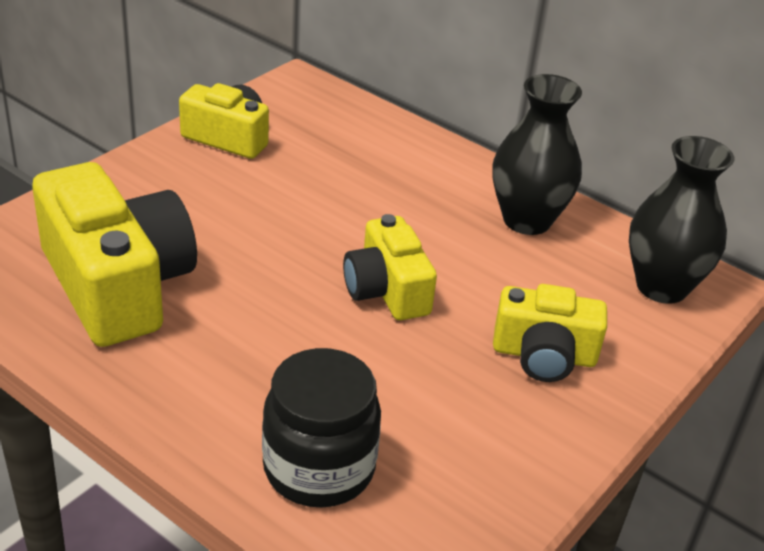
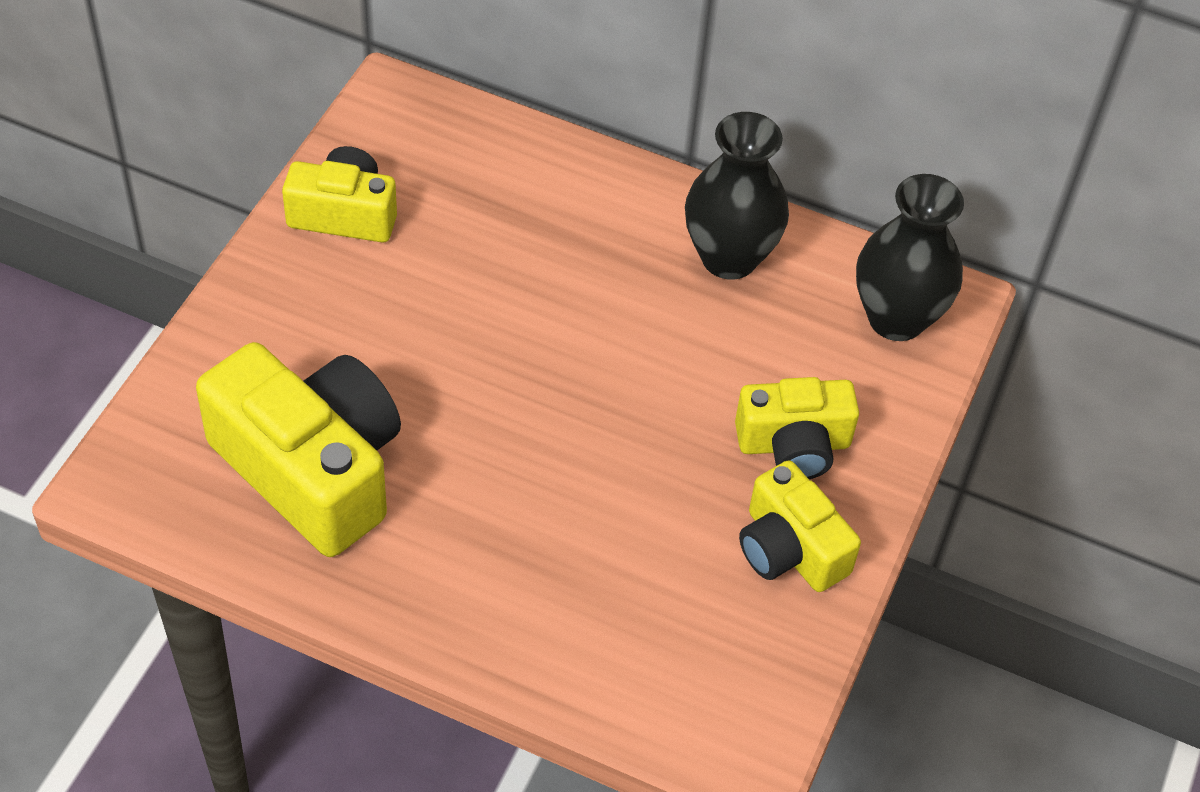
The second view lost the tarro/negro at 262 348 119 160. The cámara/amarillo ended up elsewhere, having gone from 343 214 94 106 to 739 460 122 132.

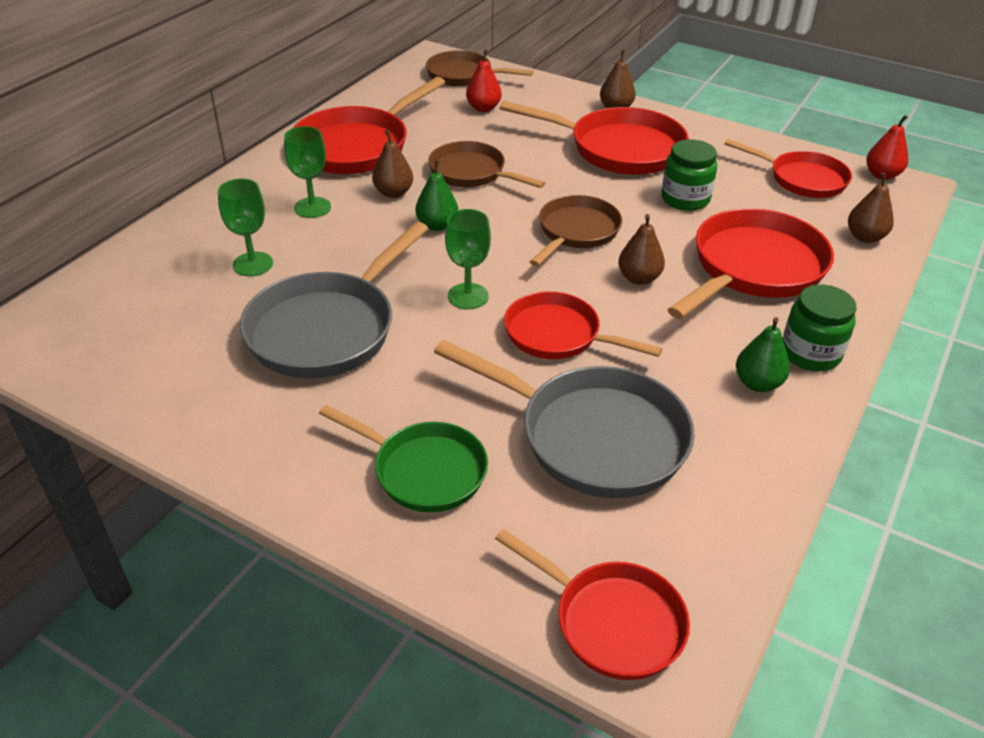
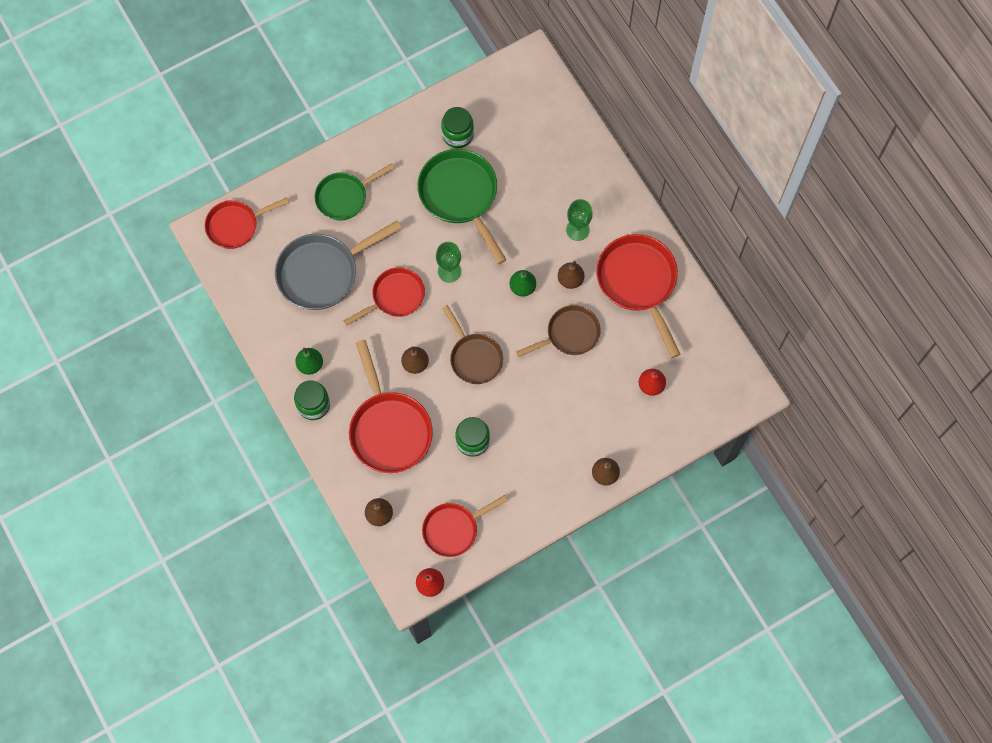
The second view lost the copa/verde at 218 179 55 97. The second view lost the sartén/marrón at 426 50 107 36. The second view lost the sartén/rojo at 499 100 190 75. The second view gained the tarro/verde at 441 107 33 41. What was the sartén/gris at 240 222 189 156 turned into the sartén/verde at 417 149 90 115.

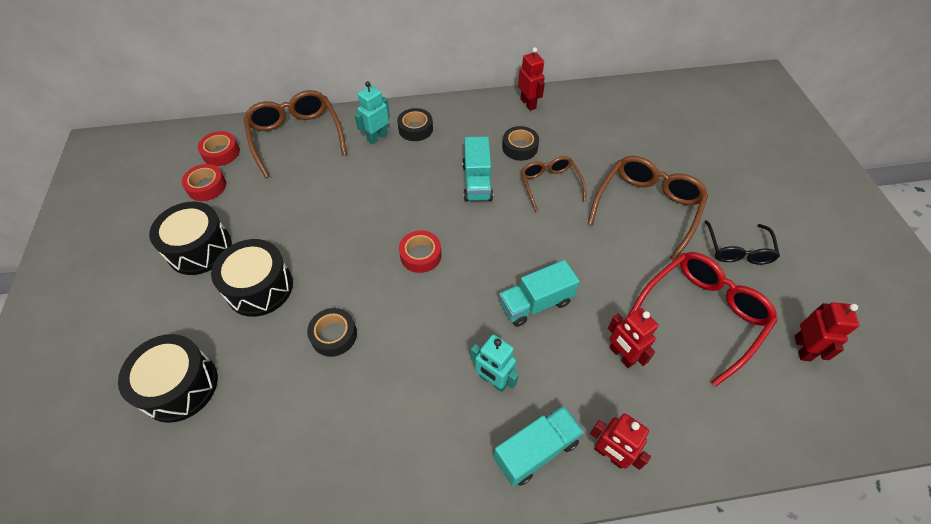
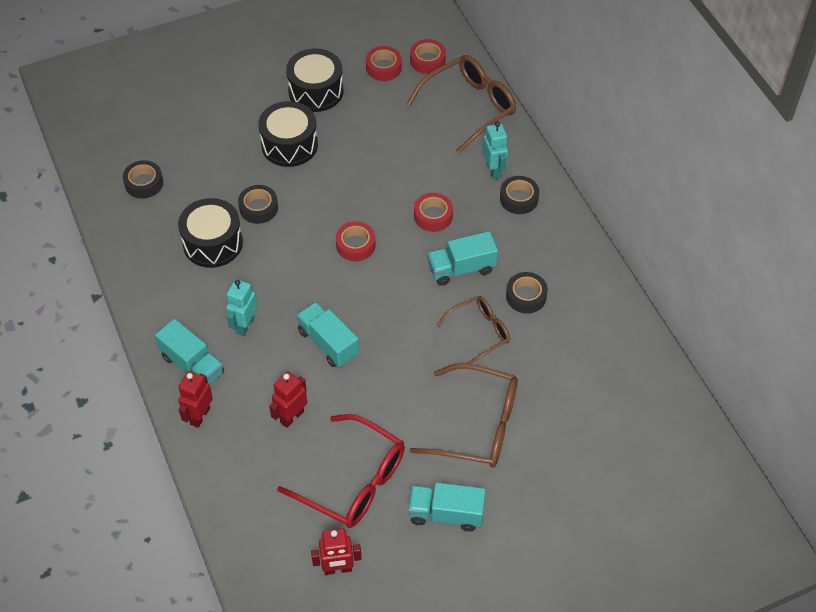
The second view lost the robot/rojo at 518 47 27 64. The second view gained the cinta adhesiva/negro at 123 160 40 39. The second view gained the cinta adhesiva/rojo at 414 193 39 39. The tambor/negro ended up elsewhere, having gone from 118 334 100 89 to 178 198 65 70. Where the gafas/negro stood at 704 220 76 45, the camión/turquesa came to stand at 408 482 78 50. The robot/turquesa at 354 81 35 63 ended up facing another way, 45 degrees clockwise from before.

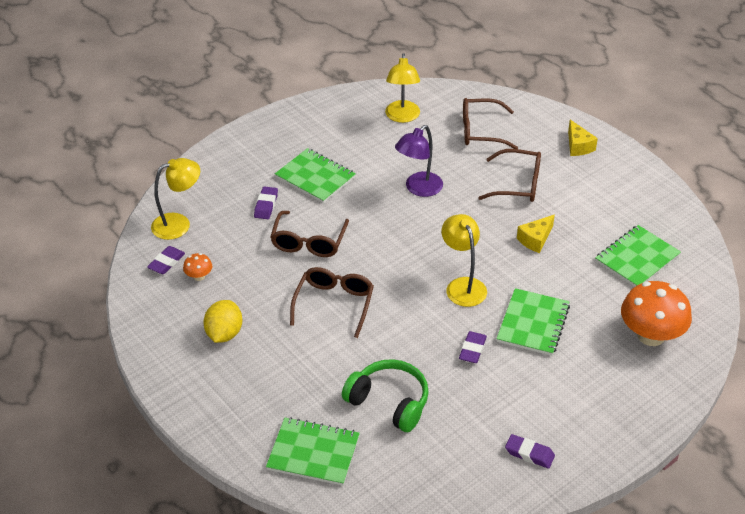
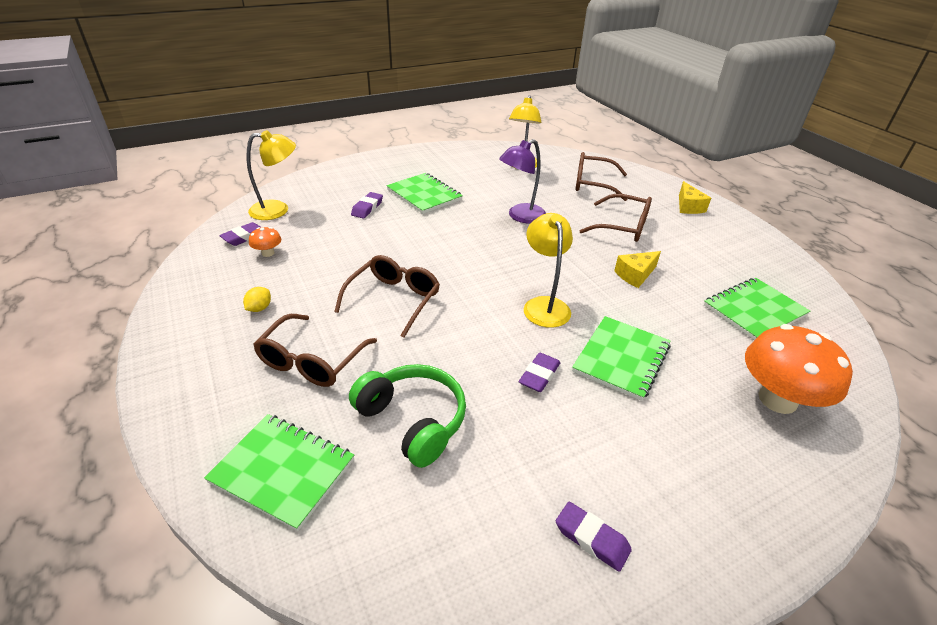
The gafas/marrón ended up elsewhere, having gone from 271 211 78 46 to 253 314 124 73. The size of the limón/amarillo at 204 300 38 43 changed by a factor of 0.54.

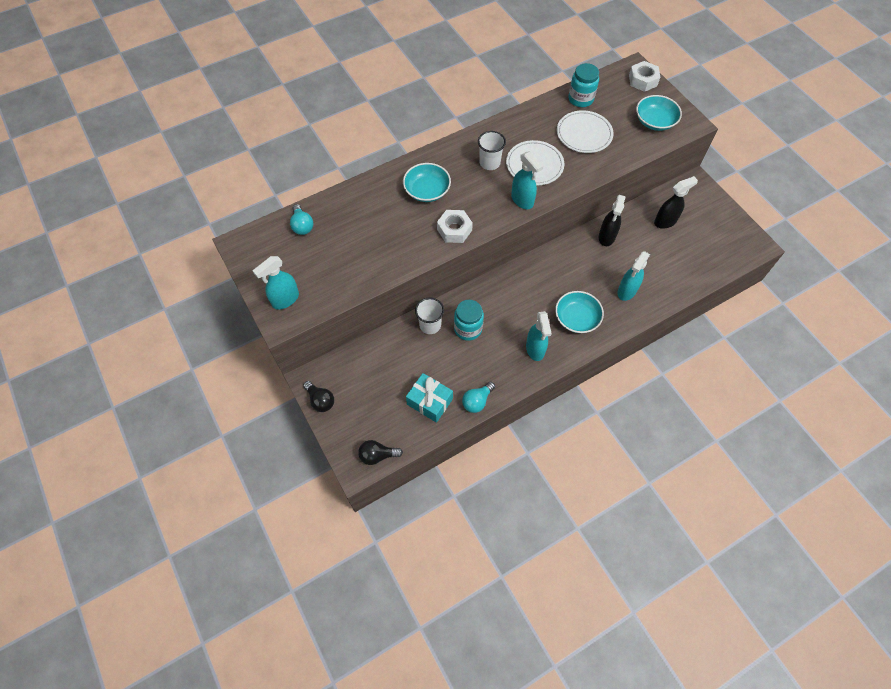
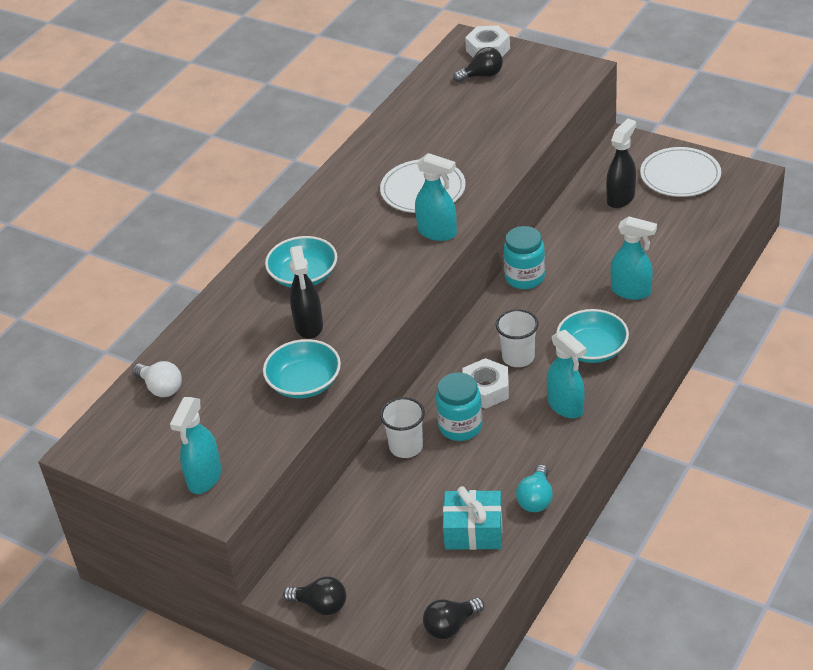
The second view gained the bombilla/negro at 453 47 50 35. The tuerca/blanco ended up elsewhere, having gone from 437 210 36 33 to 462 358 47 51. The vaso/blanco ended up elsewhere, having gone from 478 131 28 39 to 496 309 42 58. The plato/blanco ended up elsewhere, having gone from 557 110 57 43 to 640 147 81 50. The tarro/turquesa ended up elsewhere, having gone from 568 63 31 44 to 503 226 42 63. The pulverizador/negro ended up elsewhere, having gone from 599 195 27 51 to 290 245 33 94. The cuenco/turquesa ended up elsewhere, having gone from 636 95 46 36 to 263 339 78 59. What was the bombilla/turquesa at 290 204 24 31 turned into the bombilla/blanco at 133 361 49 36. The pulverizador/turquesa at 617 251 33 50 ended up facing another way, 75 degrees counterclockwise from before.

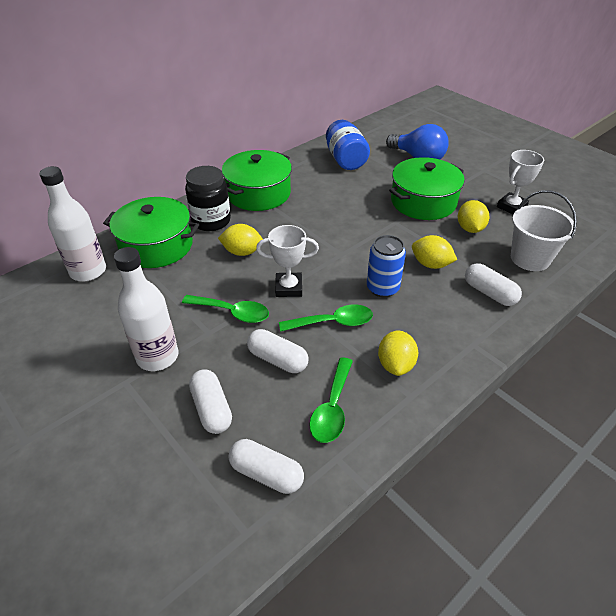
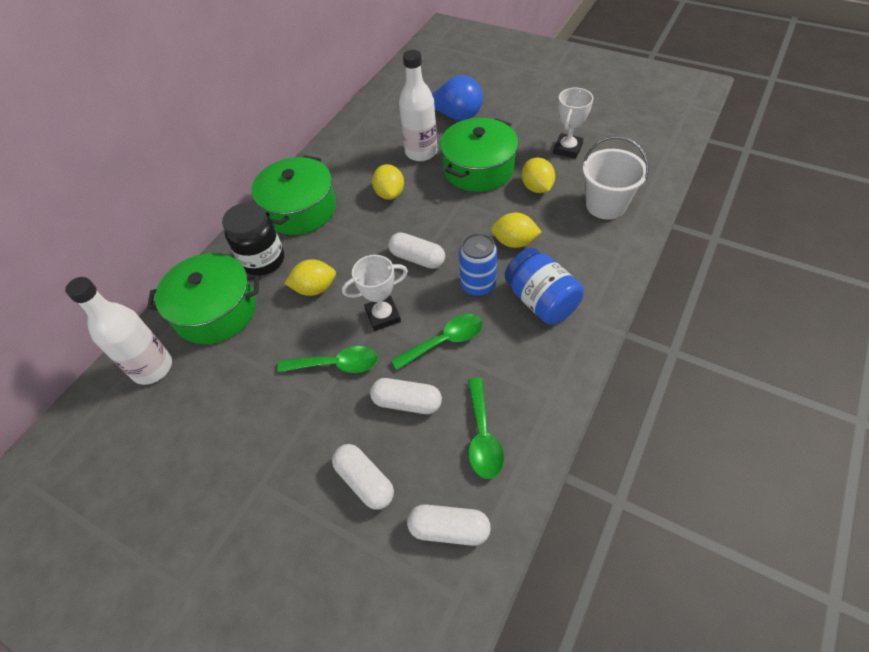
The botella/blanco ended up elsewhere, having gone from 114 247 64 124 to 399 50 38 111. The tarro/azul ended up elsewhere, having gone from 326 120 44 50 to 505 248 79 76. The limón/amarillo ended up elsewhere, having gone from 378 330 40 46 to 372 164 32 36. The cápsula/blanco ended up elsewhere, having gone from 465 263 57 43 to 388 232 57 37.

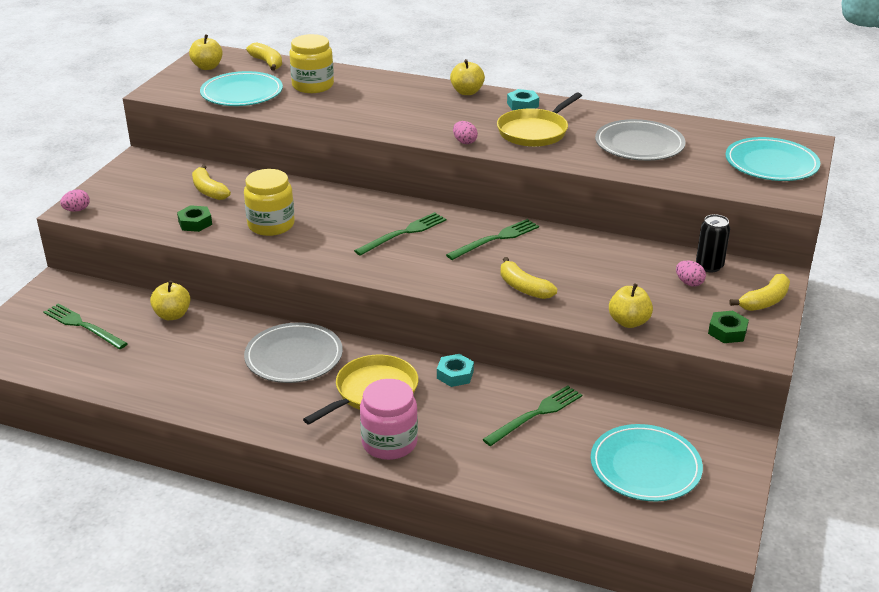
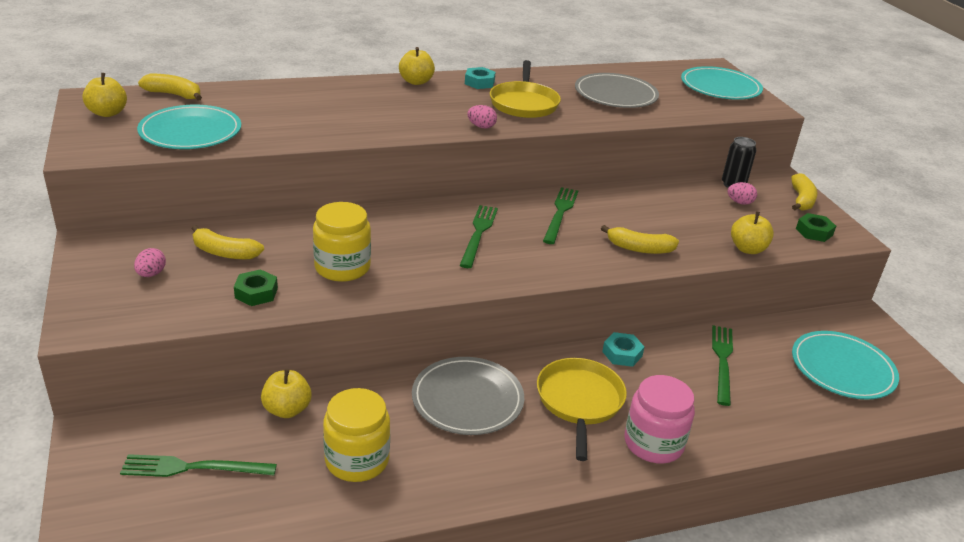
The huevo/rosa ended up elsewhere, having gone from 60 190 30 22 to 134 248 32 29. The tarro/amarillo ended up elsewhere, having gone from 289 34 45 59 to 323 388 67 94.

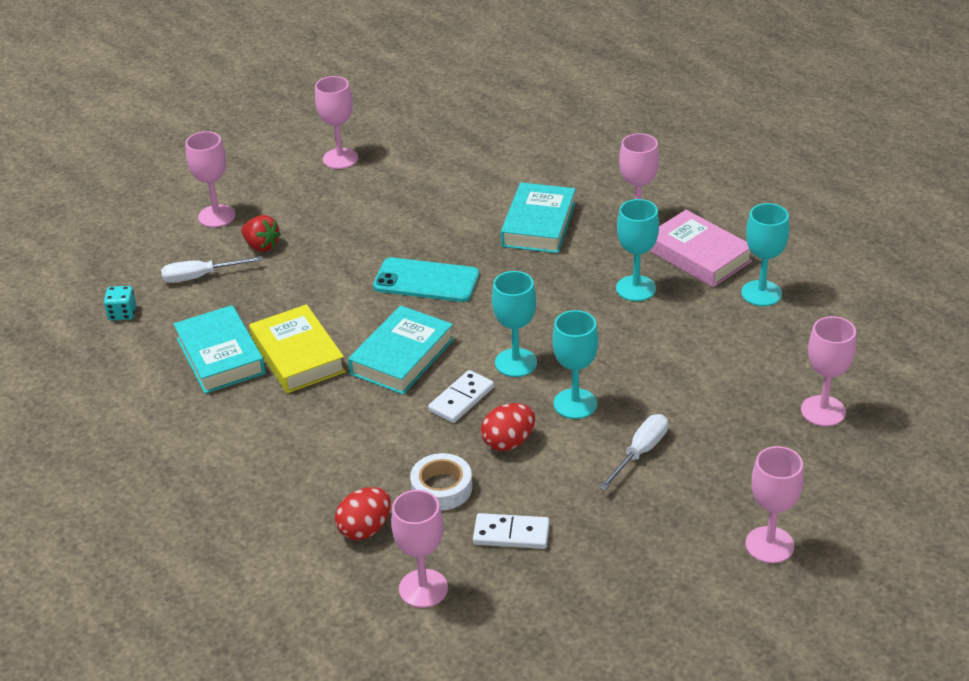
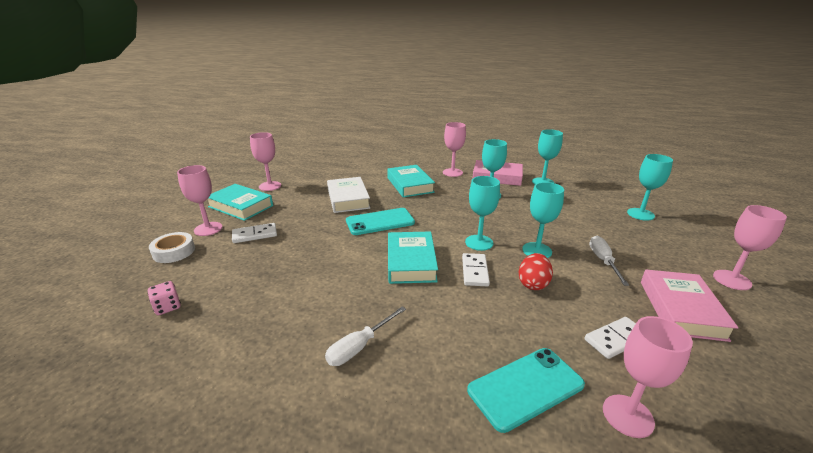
The second view lost the libro/amarillo at 249 304 97 89. The second view gained the libro/blanco at 327 177 43 36. The second view gained the libro/rosa at 641 270 97 72. The destornillador/blanco ended up elsewhere, having gone from 161 256 102 27 to 325 306 81 60. The libro/turquesa ended up elsewhere, having gone from 173 305 93 89 to 208 184 65 37. The cinta adhesiva/blanco ended up elsewhere, having gone from 410 453 62 57 to 149 232 46 31. Where the fresa/rojo stood at 241 215 40 37, the ficha de dominó/blanco came to stand at 232 223 45 20. Where the huevo/rojo stood at 335 487 56 53, the móvil/turquesa came to stand at 467 348 118 85. What was the dado/turquesa at 104 286 32 34 turned into the dado/rosa at 148 281 33 34. What was the copa/rosa at 801 316 55 110 turned into the copa/turquesa at 627 154 46 67.

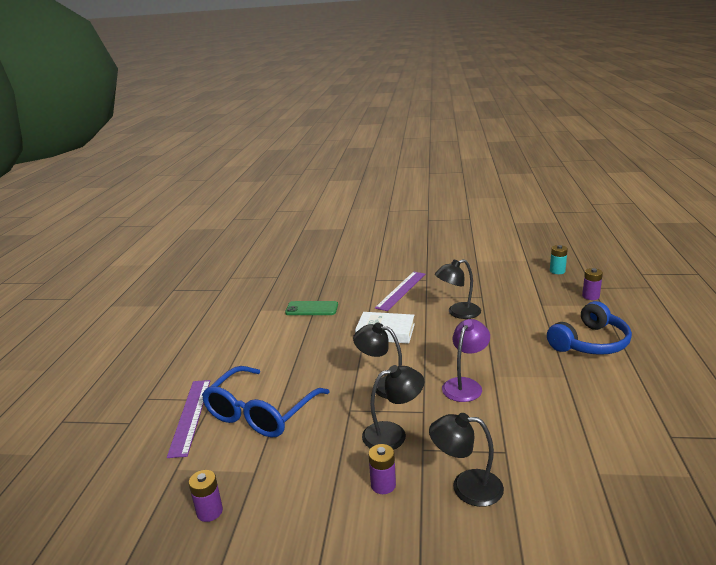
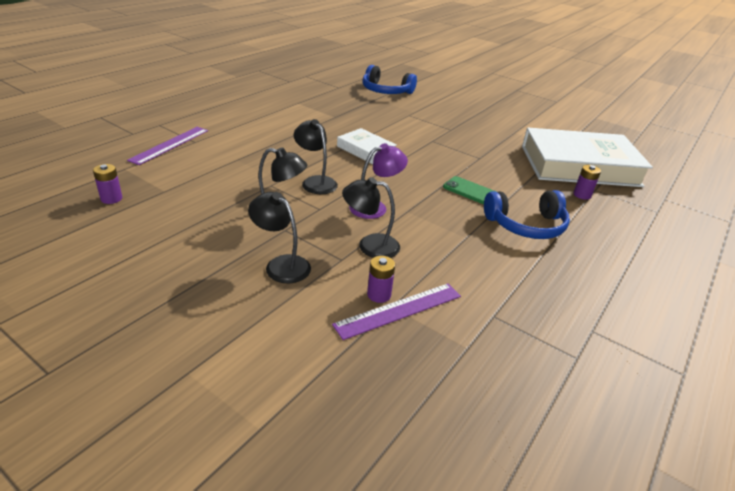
The second view lost the gafas/azul at 202 366 127 72. The second view gained the auriculares/azul at 362 65 55 29. The móvil/verde ended up elsewhere, having gone from 285 301 53 14 to 443 176 54 28. The pila/morado ended up elsewhere, having gone from 368 444 28 50 to 367 256 28 47. The regla/morado ended up elsewhere, having gone from 375 272 50 39 to 332 284 129 56. The lámpara/negro ended up elsewhere, having gone from 435 259 46 60 to 342 177 58 81. Where the pila/turquesa stood at 550 245 18 29, the libro/blanco came to stand at 522 128 131 59.

